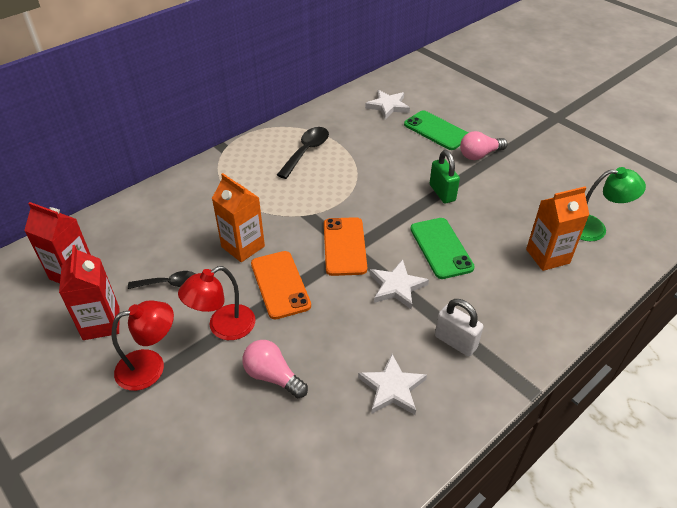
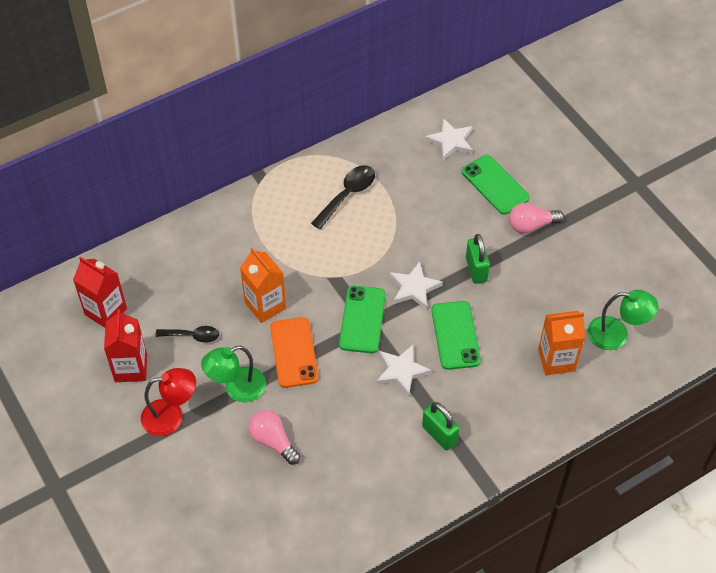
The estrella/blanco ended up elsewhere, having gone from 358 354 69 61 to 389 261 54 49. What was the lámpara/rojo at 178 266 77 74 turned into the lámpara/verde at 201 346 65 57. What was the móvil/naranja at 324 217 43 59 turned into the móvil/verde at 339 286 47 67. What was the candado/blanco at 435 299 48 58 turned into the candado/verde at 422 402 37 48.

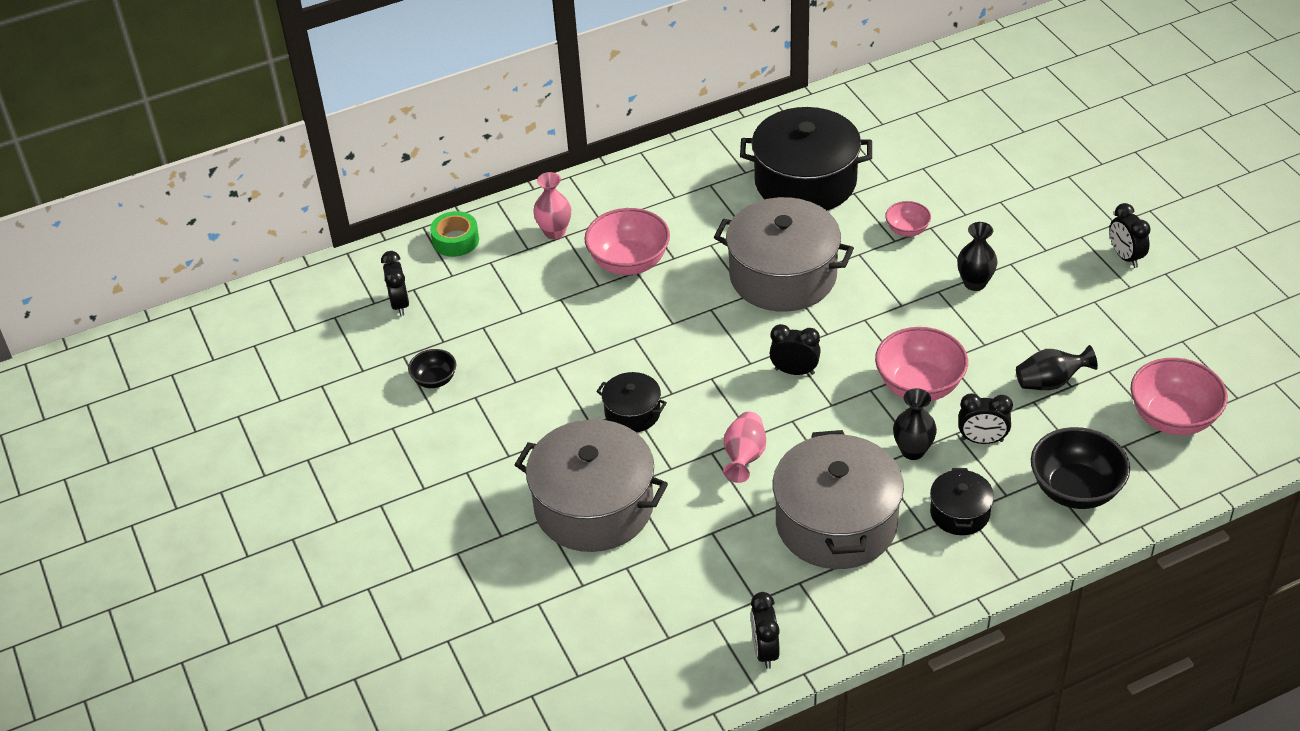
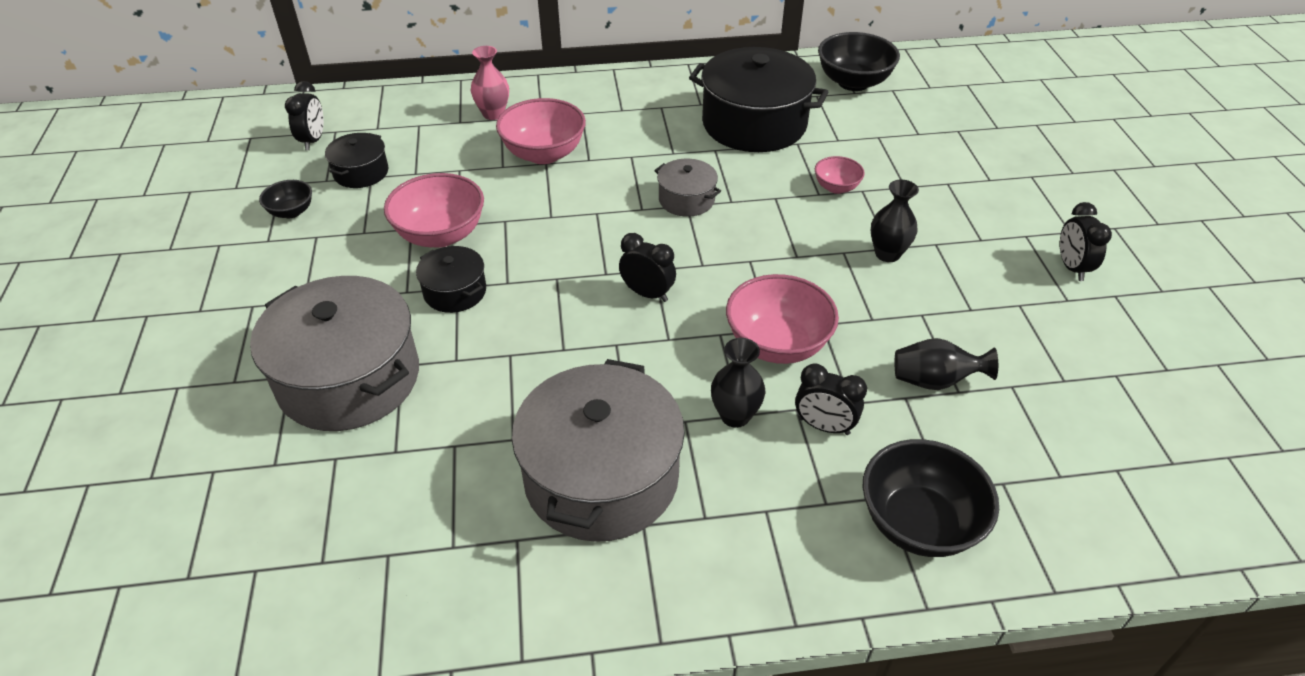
The second view lost the cinta adhesiva/verde at 430 211 49 46. The second view lost the florero/rosa at 723 412 43 71. The second view lost the despertador/negro at 751 592 29 77. The second view gained the cuenco/negro at 818 32 82 59. The olla/negro ended up elsewhere, having gone from 930 468 64 67 to 325 133 63 55. The cuenco/rosa ended up elsewhere, having gone from 1131 358 97 77 to 384 173 100 75. The size of the olla/gris at 714 197 140 115 changed by a factor of 0.49.

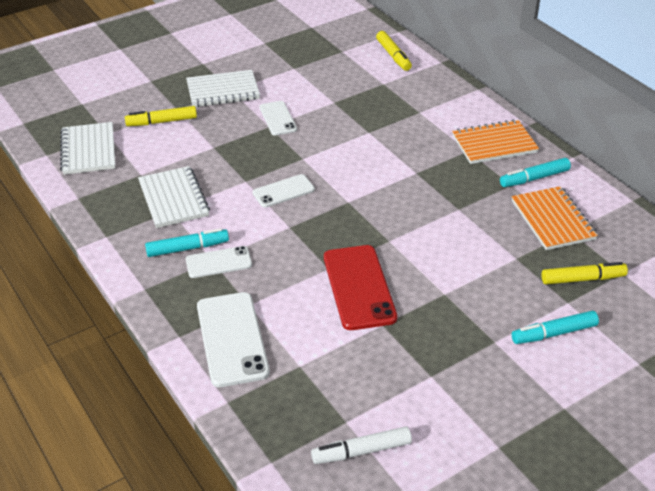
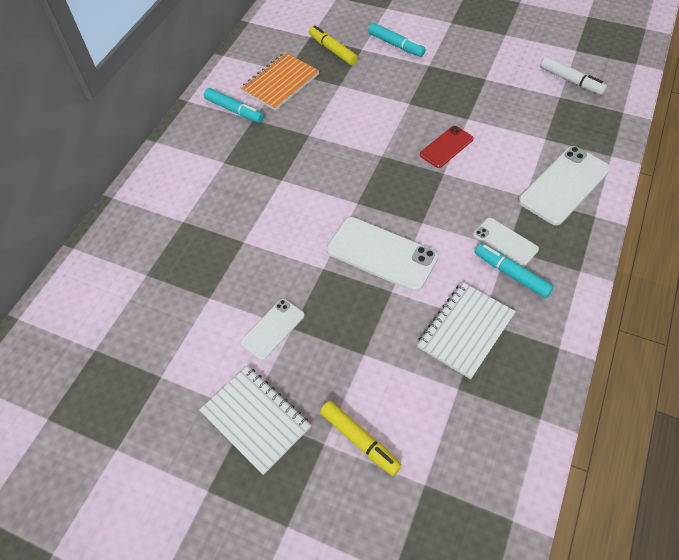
The second view lost the cuaderno/blanco at 60 122 55 53. The second view lost the rotulador/amarillo at 376 31 36 40. The second view lost the cuaderno/naranja at 452 119 87 45. The size of the móvil/blanco at 252 174 63 34 changed by a factor of 1.69. The size of the móvil/rojo at 324 245 73 85 changed by a factor of 0.59.

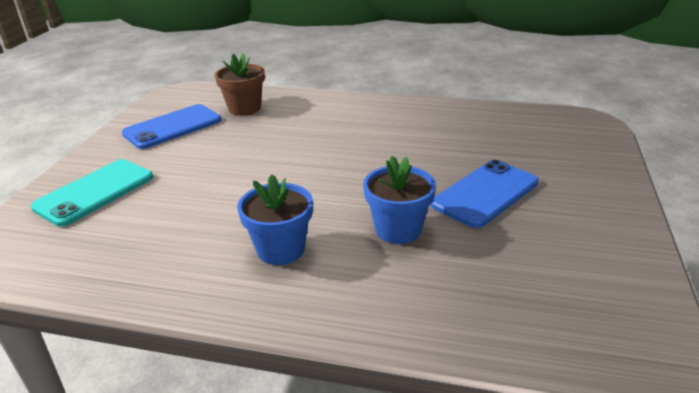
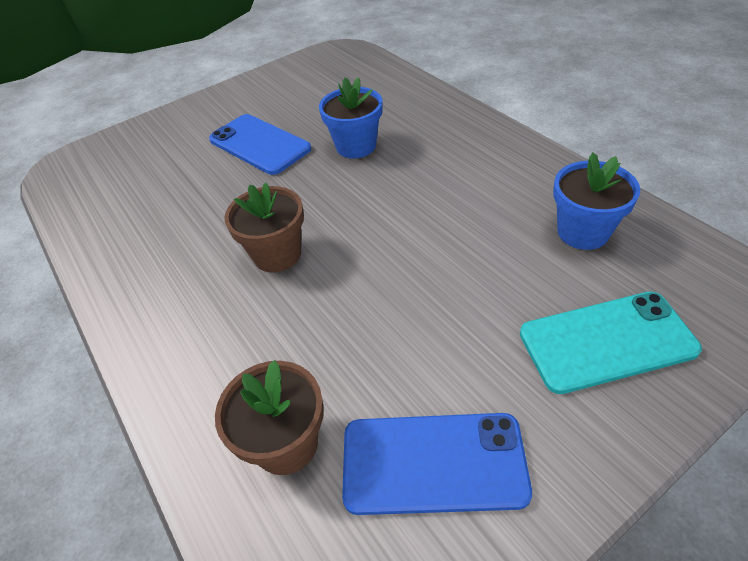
The second view gained the maceta/marrón at 224 182 80 91. The maceta/azul ended up elsewhere, having gone from 237 174 76 91 to 553 153 88 97. The móvil/azul at 431 160 108 68 ended up facing another way, 45 degrees clockwise from before.

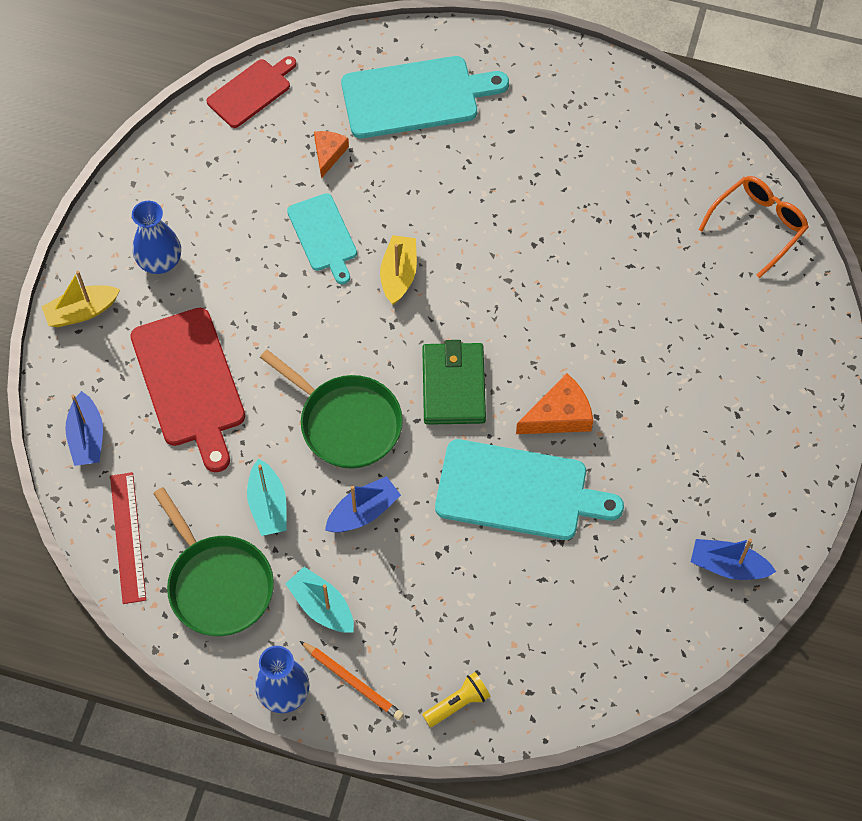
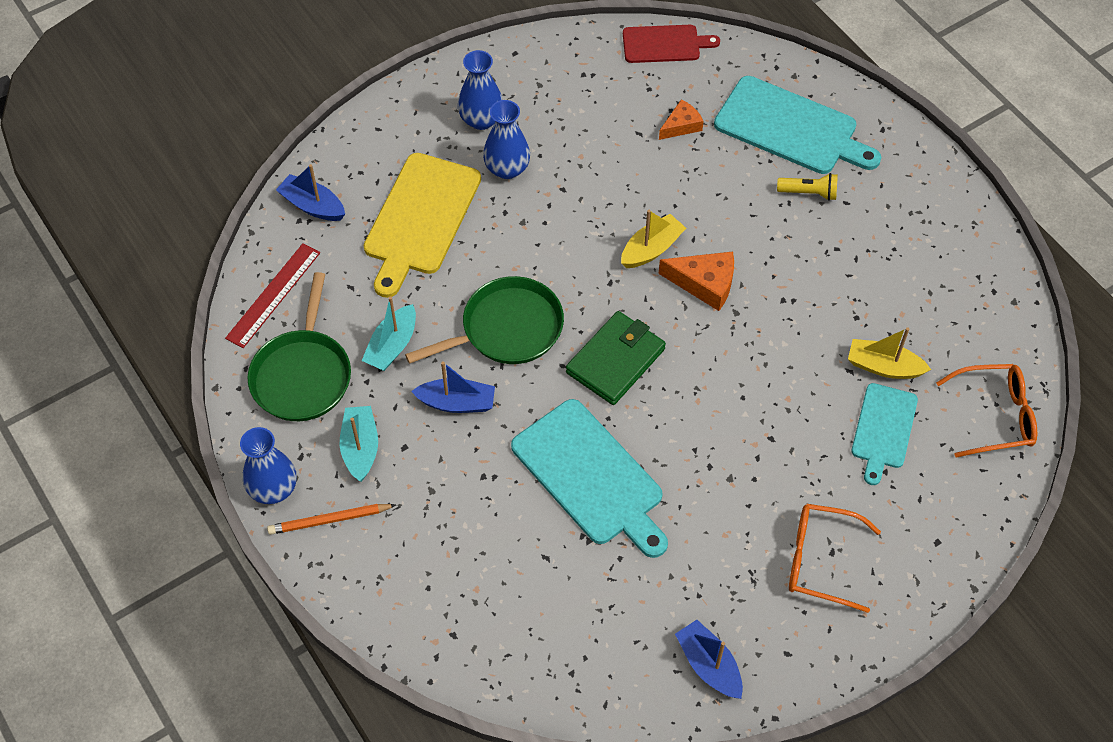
The second view gained the florero/azul at 483 100 47 79. The second view gained the gafas/naranja at 789 504 92 109. The barco/amarillo ended up elsewhere, having gone from 41 271 79 56 to 848 328 83 51. The tabla de cortar/turquesa ended up elsewhere, having gone from 287 193 70 91 to 851 383 67 102. The lámpara de mano/amarillo ended up elsewhere, having gone from 422 672 68 55 to 777 173 61 28. The queso/naranja ended up elsewhere, having gone from 516 373 77 61 to 659 252 75 59. What was the tabla de cortar/rojo at 130 308 115 164 turned into the tabla de cortar/amarillo at 363 153 118 145. The barco/azul at 65 391 38 75 ended up facing another way, 90 degrees clockwise from before. The sartén/verde at 260 350 143 119 ended up facing another way, 105 degrees counterclockwise from before. The lápiz/naranja at 300 641 104 79 ended up facing another way, 90 degrees clockwise from before.

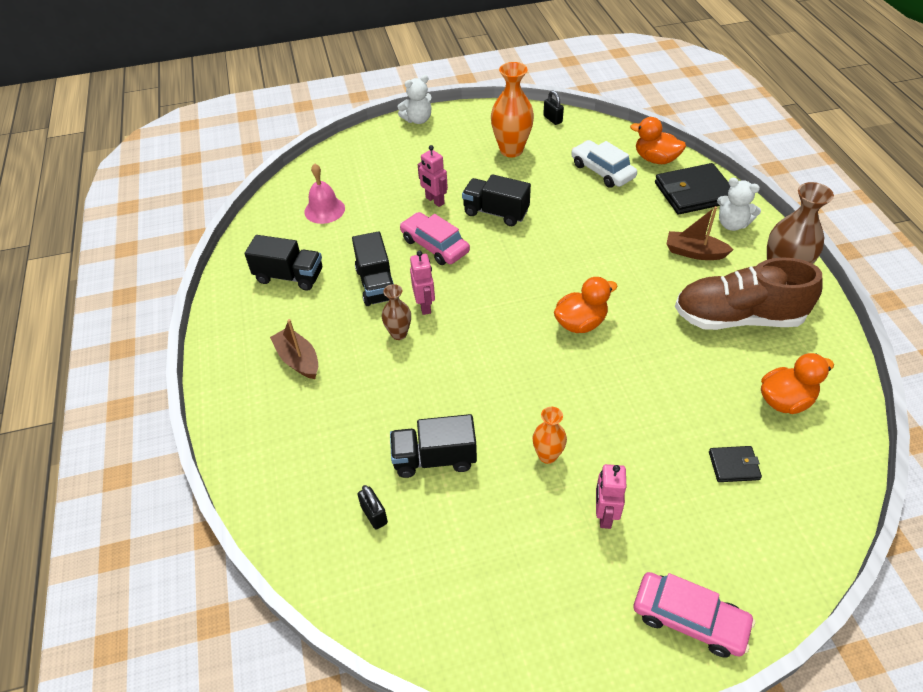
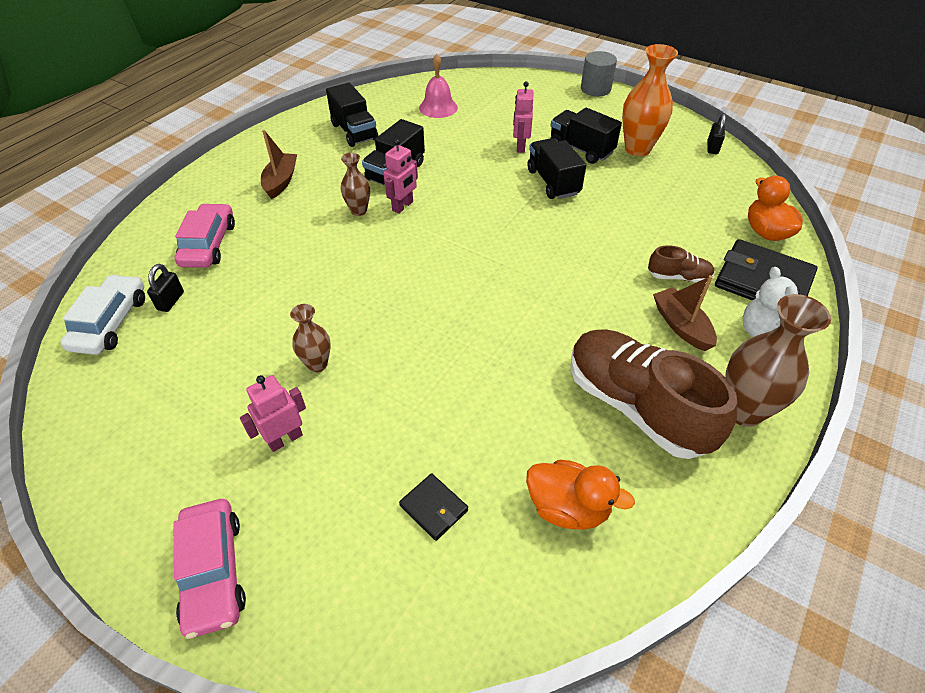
The second view lost the pato/naranja at 554 277 64 56. The second view gained the zapato/marrón at 648 245 67 37. The camión/negro ended up elsewhere, having gone from 390 414 87 64 to 551 108 71 56. The coche/rosa ended up elsewhere, having gone from 400 212 70 53 to 175 203 60 65. The coche/blanco ended up elsewhere, having gone from 571 140 66 48 to 61 274 84 81. Where the osito/blanco stood at 398 75 34 49, the cilindro/gris came to stand at 581 51 36 45. What was the florero/naranja at 532 407 35 57 turned into the florero/marrón at 290 304 41 68.

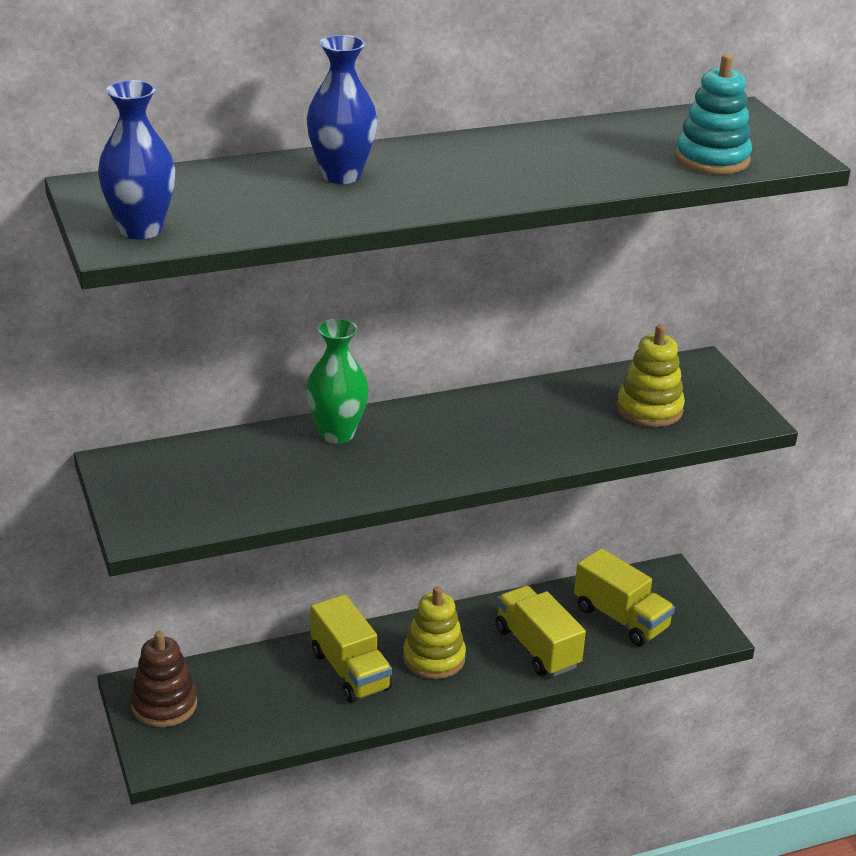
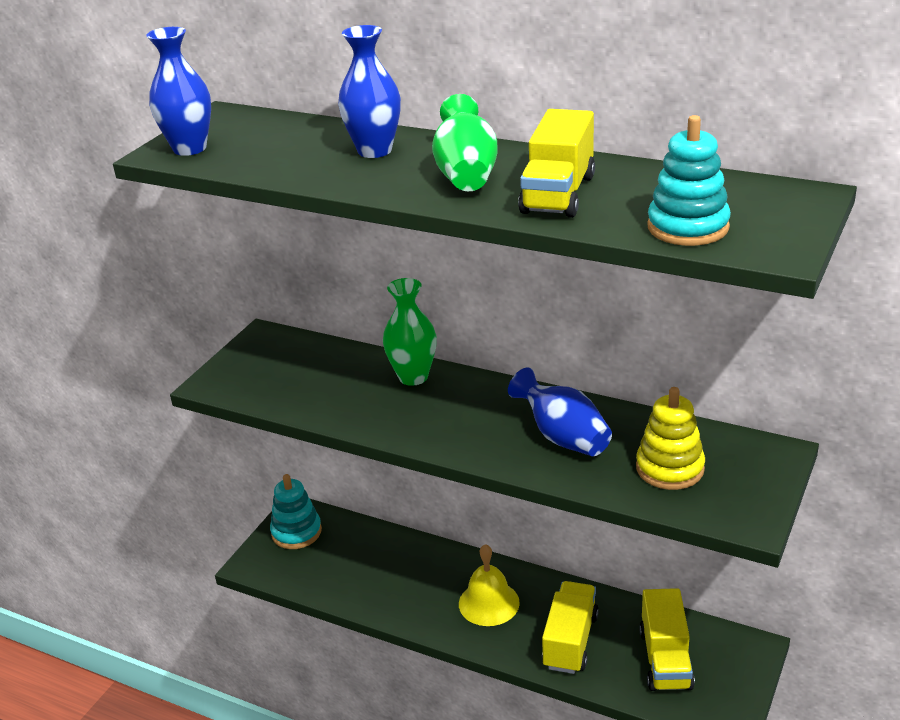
The second view gained the florero/verde at 432 94 65 97. The second view gained the florero/azul at 508 368 104 88. The camión/amarillo ended up elsewhere, having gone from 311 595 81 108 to 518 109 77 109. Where the juguete apilable/amarillo stood at 403 586 63 93, the campana/amarillo came to stand at 459 544 61 82. What was the juguete apilable/marrón at 131 631 66 96 turned into the juguete apilable/turquesa at 270 474 52 75.

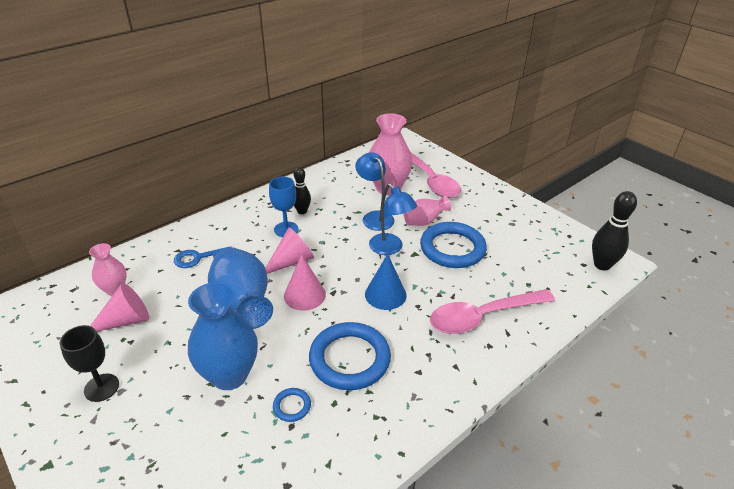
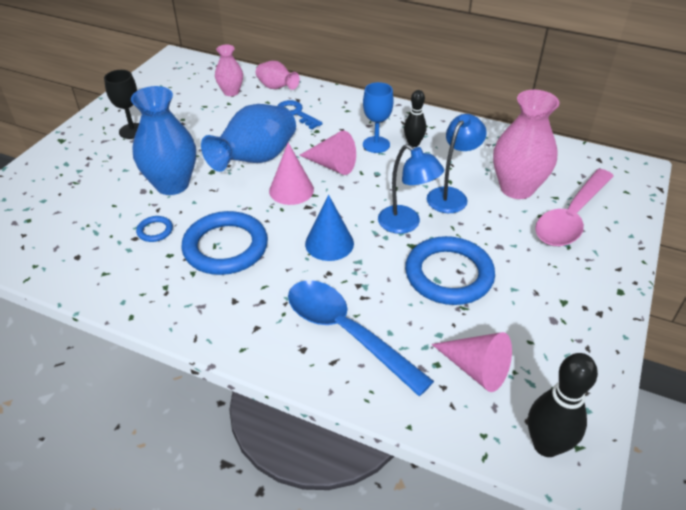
The cono/rosa ended up elsewhere, having gone from 90 283 59 49 to 431 332 81 60. The florero/rosa ended up elsewhere, having gone from 403 195 48 31 to 256 61 44 29. What was the cuchara/rosa at 430 289 125 45 turned into the cuchara/azul at 288 280 146 116. The lámpara/azul at 369 183 48 72 ended up facing another way, 75 degrees counterclockwise from before.

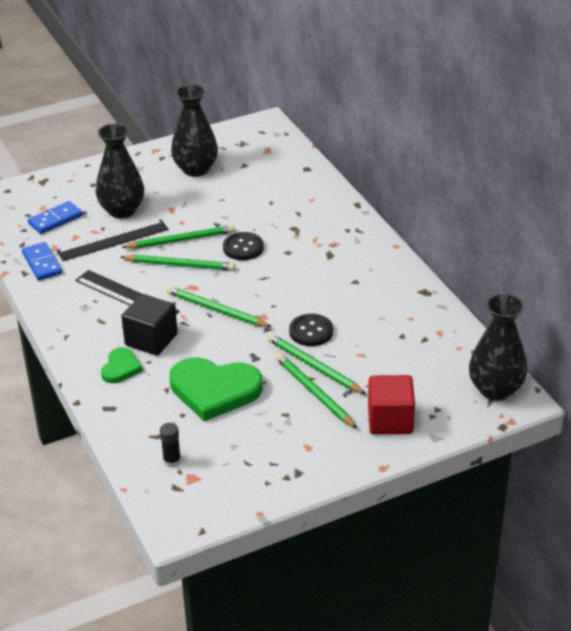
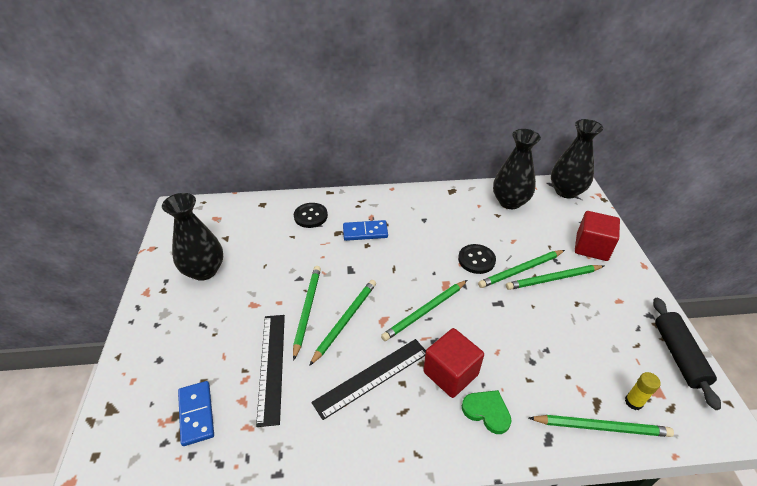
The second view lost the corazón/verde at 169 357 94 64. The second view gained the lápiz/verde at 529 415 145 22. The second view gained the rodillo/negro at 653 298 68 112. The ficha de dominó/azul ended up elsewhere, having gone from 22 242 40 39 to 343 220 45 21. The florero/negro ended up elsewhere, having gone from 95 123 49 95 to 493 129 48 80. The botón/negro ended up elsewhere, having gone from 223 232 41 28 to 294 203 34 25. What was the cubo/negro at 121 294 57 62 turned into the cubo/rojo at 423 328 61 70. What was the barra de pegamento/negro at 160 423 21 44 turned into the barra de pegamento/amarillo at 625 372 36 38.

